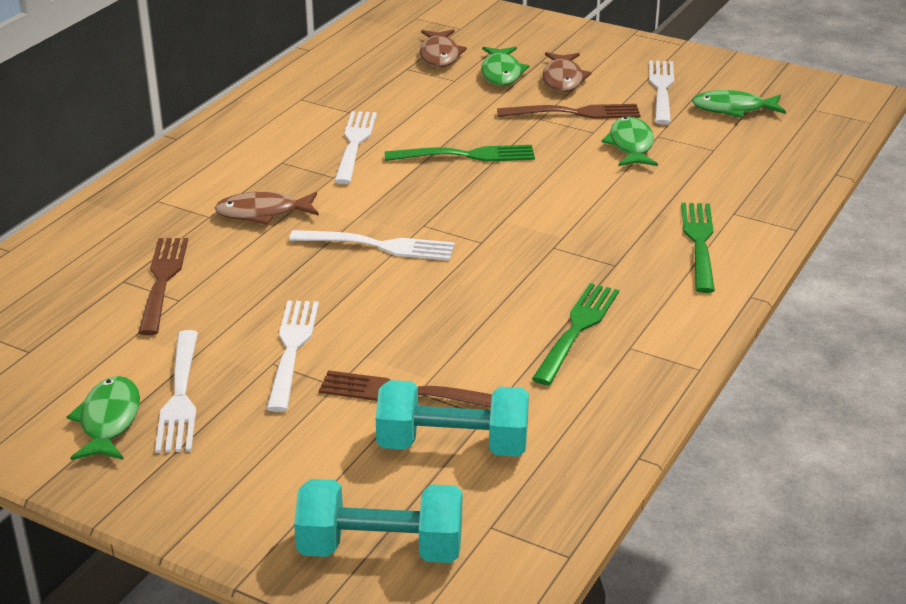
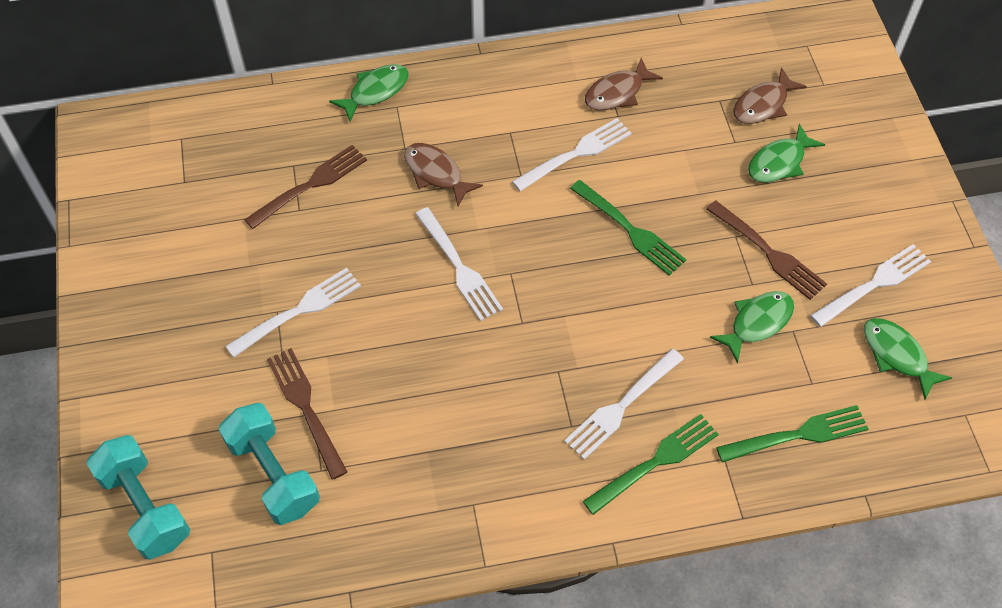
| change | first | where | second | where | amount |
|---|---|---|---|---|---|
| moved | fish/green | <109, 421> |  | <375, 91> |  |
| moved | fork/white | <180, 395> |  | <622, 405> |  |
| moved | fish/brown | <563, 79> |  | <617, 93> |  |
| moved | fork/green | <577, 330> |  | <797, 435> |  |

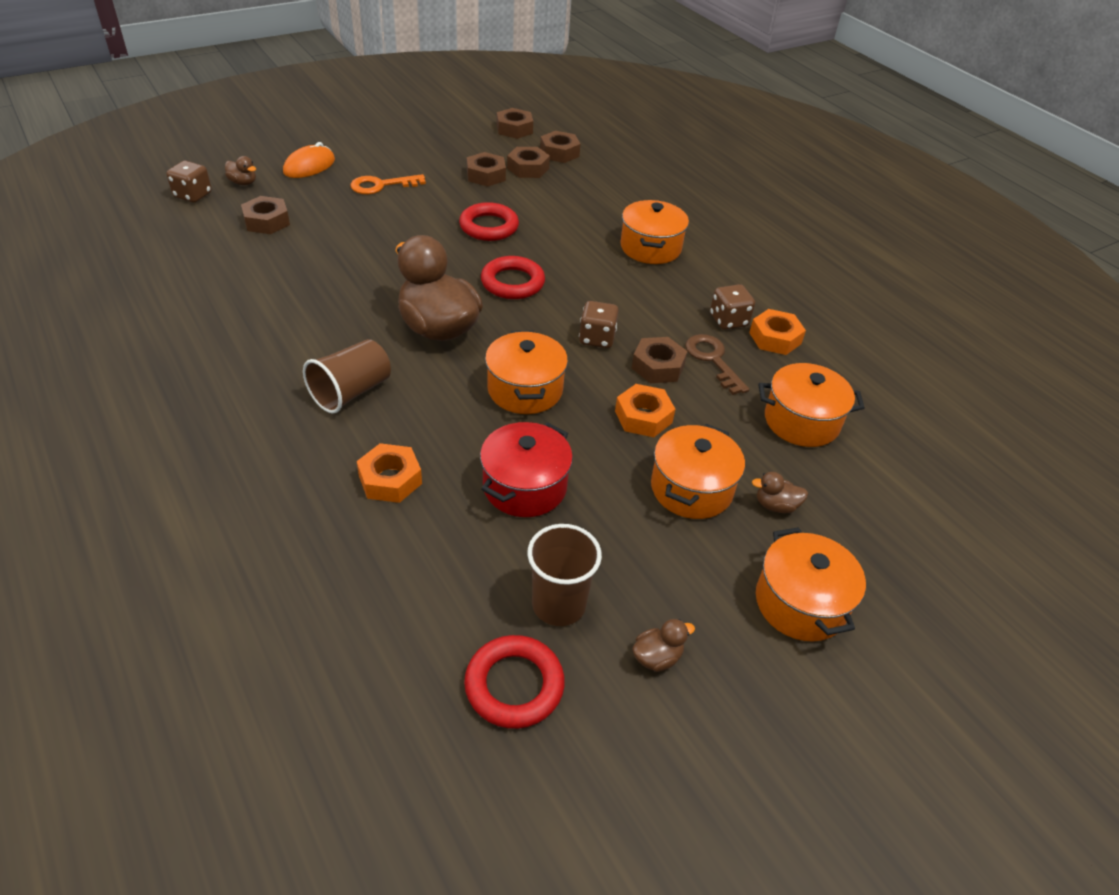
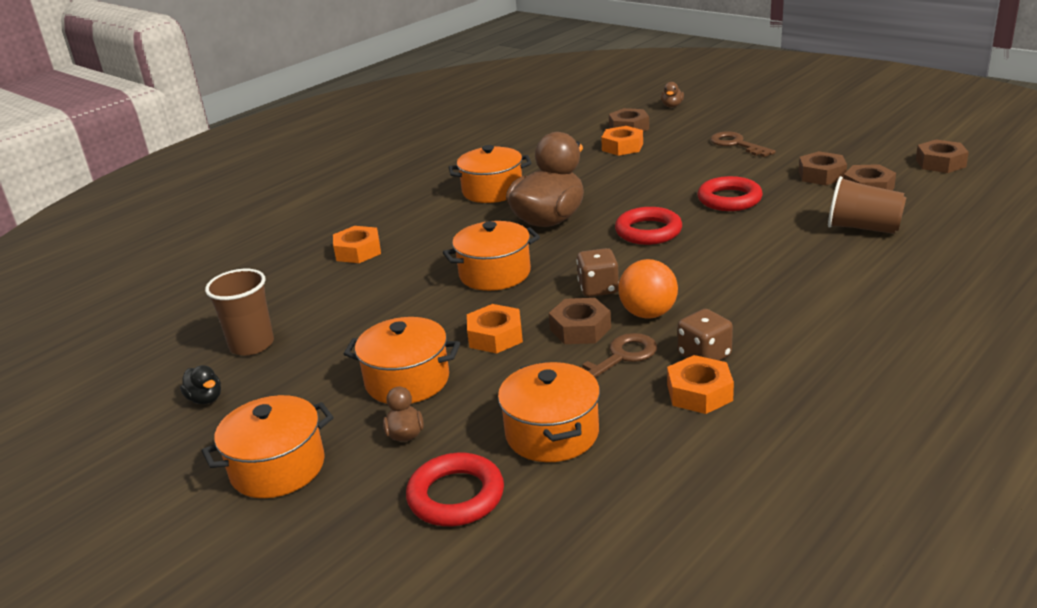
| change | first | where | second | where | amount |
|---|---|---|---|---|---|
| recoloured | duck/brown | <657, 657> | duck/black | <205, 399> |  |
| moved | ring/red | <514, 685> |  | <456, 496> |  |
| moved | pot/orange | <650, 248> |  | <492, 191> |  |
| added |  |  | nut/orange | <622, 147> |  |
| added |  |  | ball/orange | <648, 313> |  |
| recoloured | key/orange | <381, 185> | key/brown | <736, 144> |  |
| moved | cup/brown | <351, 392> |  | <863, 228> |  |
| removed | dice/brown | <193, 195> |  |  |  |
| removed | mouse/orange | <309, 166> |  |  |  |
| removed | pot/red | <524, 486> |  |  |  |
| removed | nut/brown | <559, 153> |  |  |  |

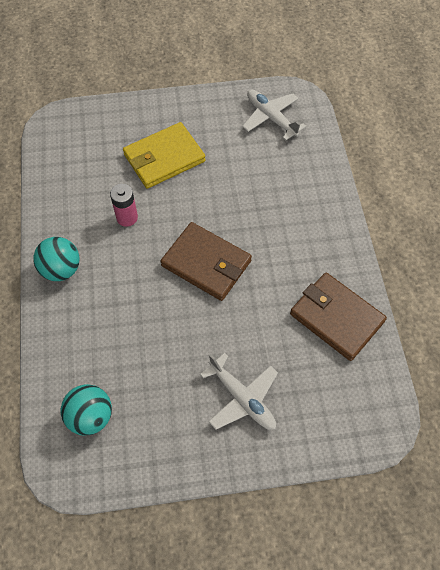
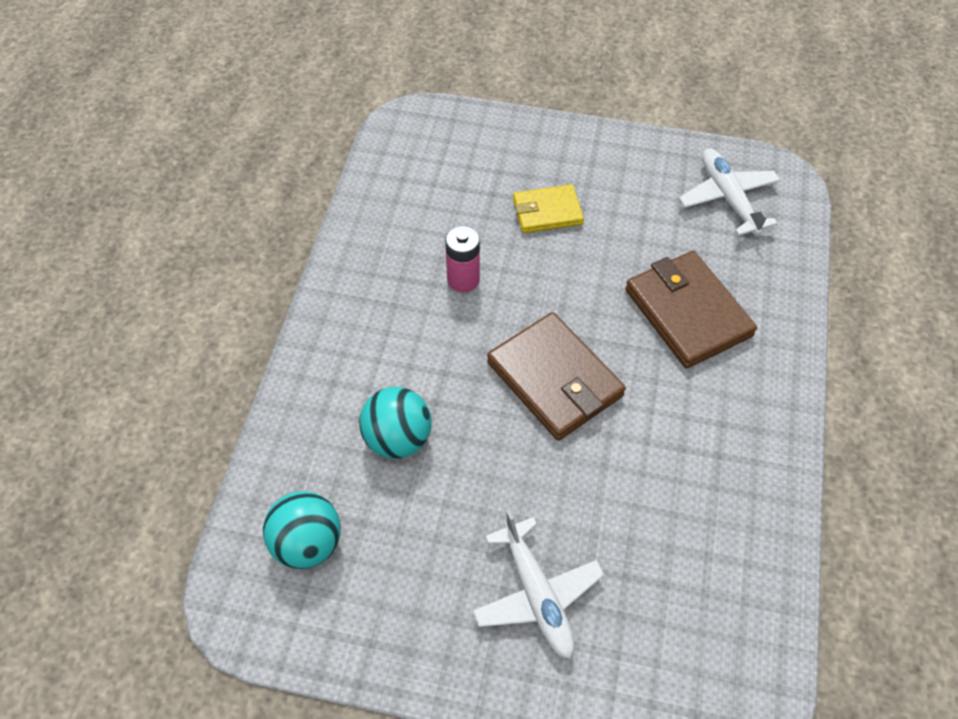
| change | first | where | second | where | amount |
|---|---|---|---|---|---|
| moved | ball/turquoise | <61, 269> |  | <398, 439> |  |
| resized | wallet/yellow | <164, 158> |  | <547, 212> | x0.61 |
| moved | wallet/brown | <336, 318> |  | <687, 312> |  |

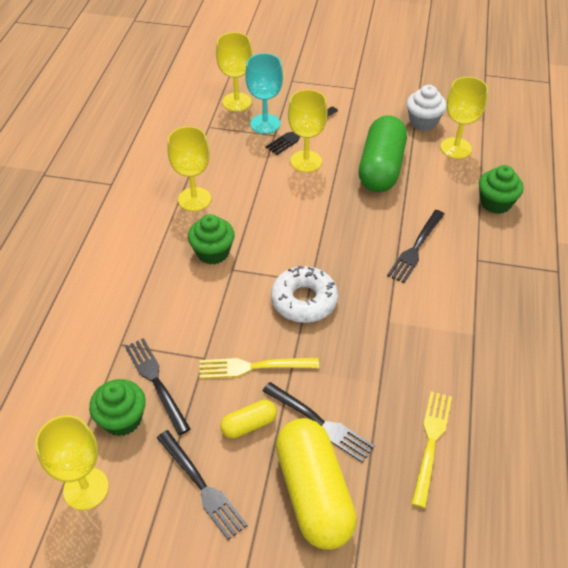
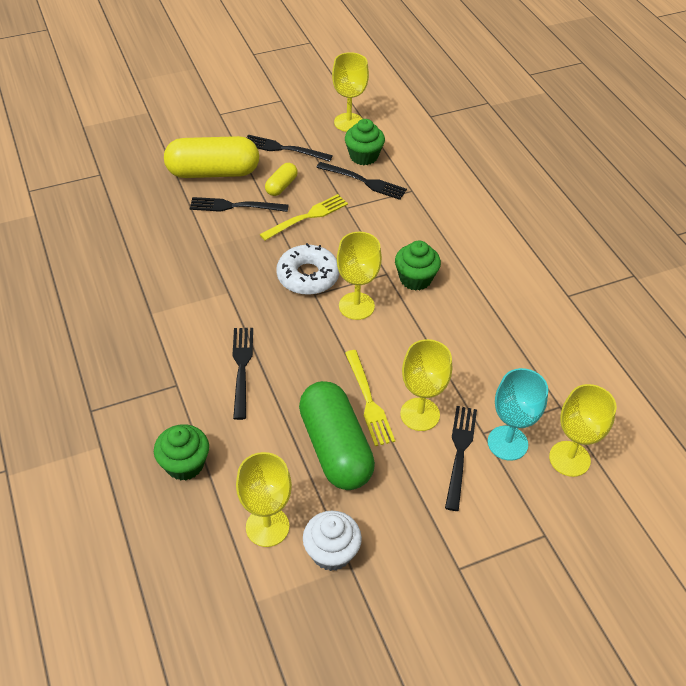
| change | first | where | second | where | amount |
|---|---|---|---|---|---|
| turned | capsule/yellow | <314, 493> |  | <213, 172> | 45 degrees counterclockwise |
| moved | goblet/yellow | <194, 199> |  | <356, 306> |  |
| moved | fork/yellow | <431, 442> |  | <369, 401> |  |

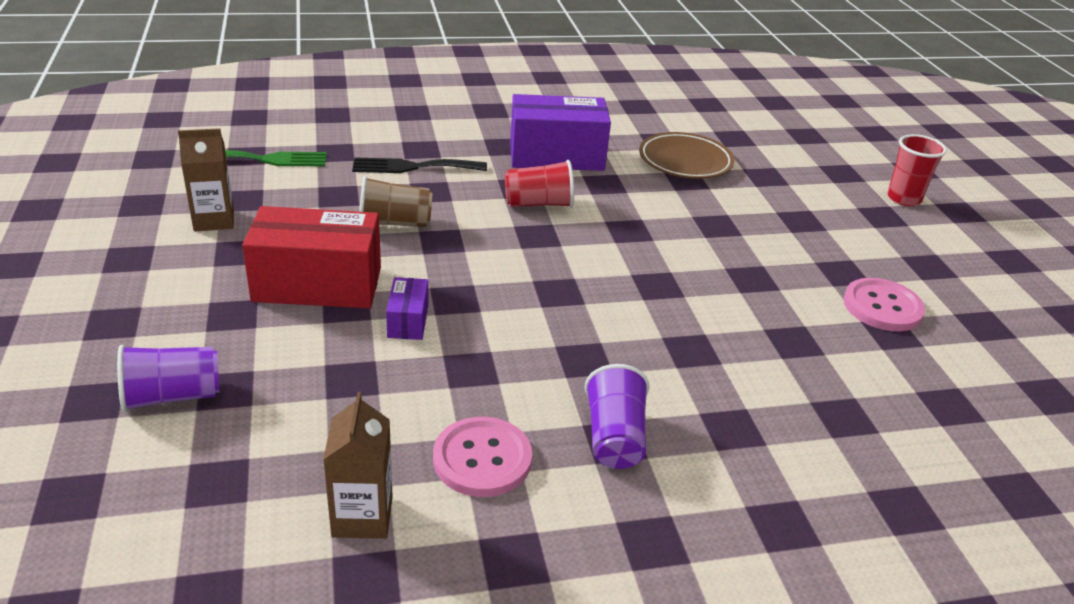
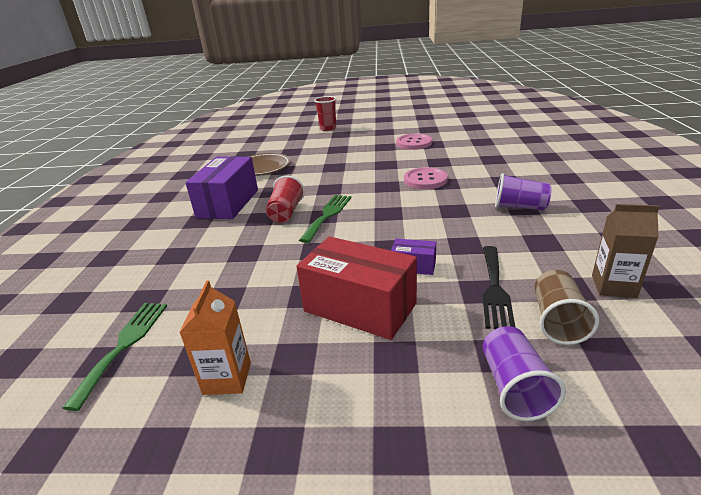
| change | first | where | second | where | amount |
|---|---|---|---|---|---|
| recoloured | carton/brown | <214, 220> | carton/orange | <227, 378> |  |
| turned | box/red | <317, 284> |  | <360, 307> | 75 degrees counterclockwise |
| added |  |  | fork/green | <327, 215> |  |
| moved | button/pink | <482, 459> |  | <425, 180> |  |
| moved | fork/black | <413, 167> |  | <494, 289> |  |
| moved | cup/brown | <394, 223> |  | <557, 321> |  |

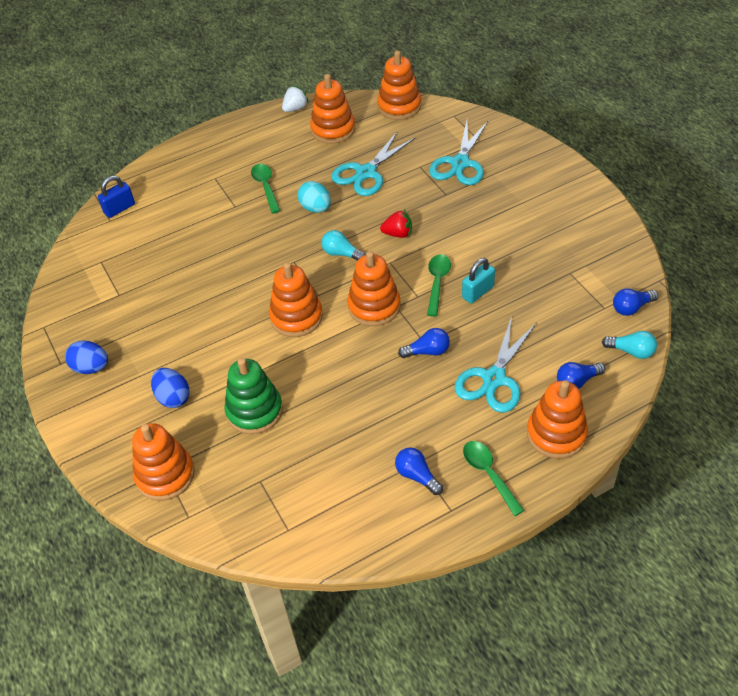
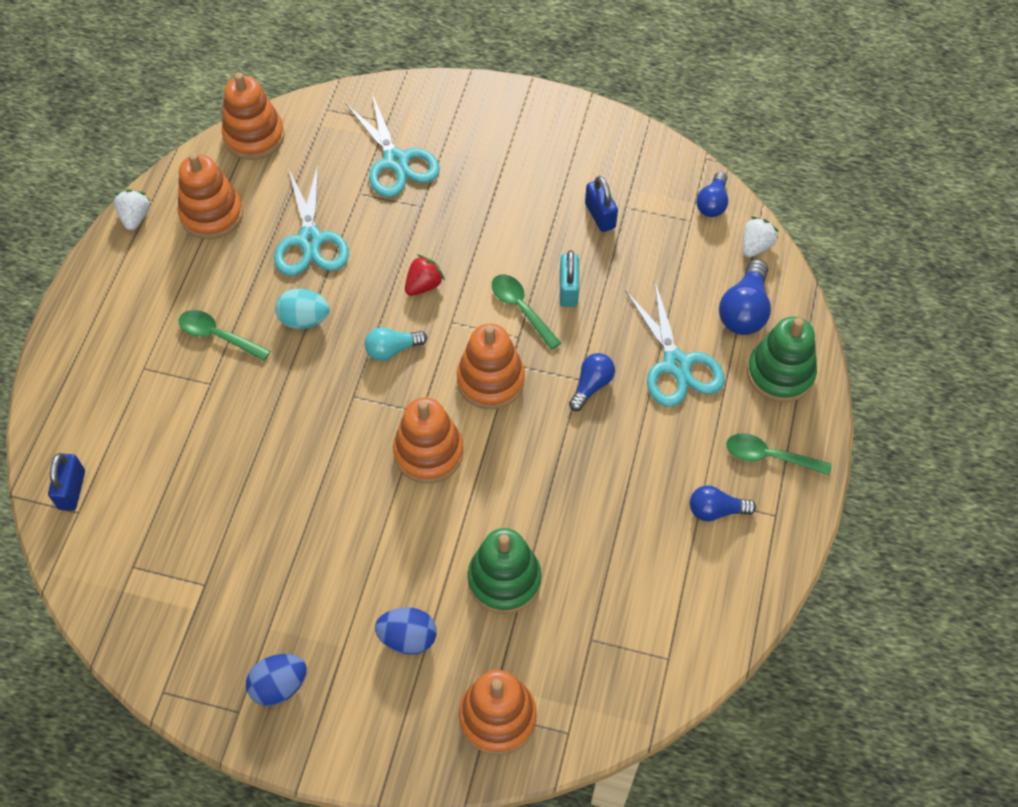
| change | first | where | second | where | amount |
|---|---|---|---|---|---|
| added |  |  | padlock/blue | <600, 216> |  |
| resized | light bulb/blue | <577, 381> |  | <744, 310> | x1.53 |
| replaced | light bulb/turquoise | <631, 351> | strawberry/white | <755, 246> |  |
| recoloured | stacking toy/orange | <556, 434> | stacking toy/green | <780, 373> |  |

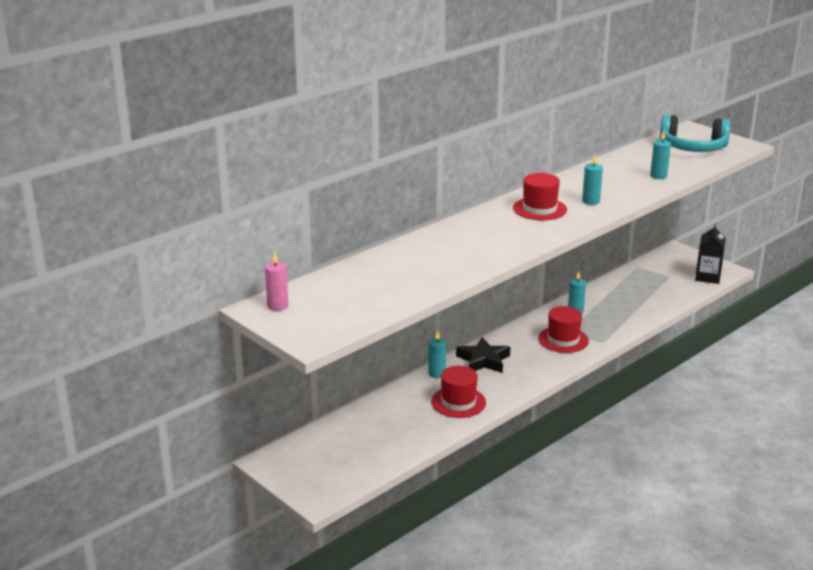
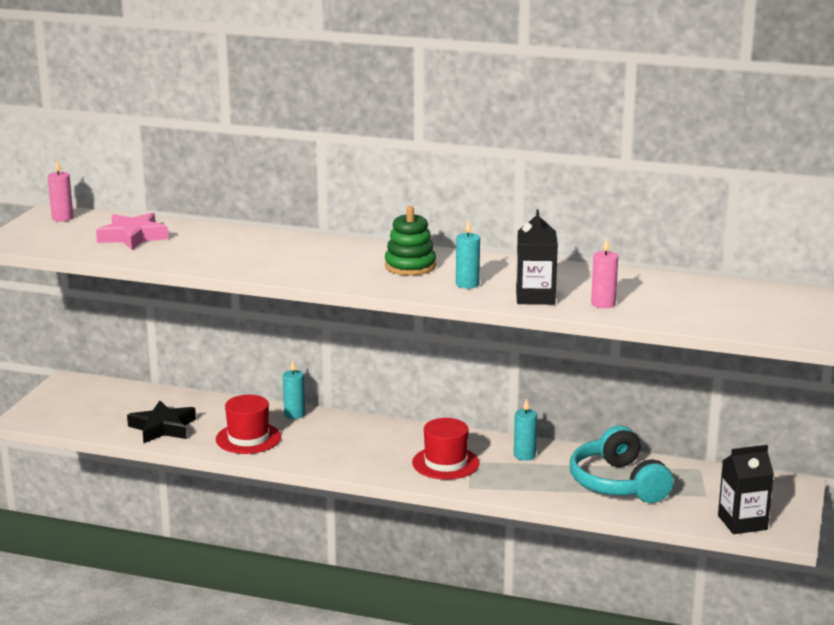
| change | first | where | second | where | amount |
|---|---|---|---|---|---|
| added |  |  | star/pink | <133, 237> |  |
| moved | star/black | <483, 360> |  | <162, 428> |  |
| replaced | hat/red | <539, 209> | stacking toy/green | <410, 266> |  |
| added |  |  | carton/black | <535, 297> |  |
| moved | headphones/turquoise | <692, 148> |  | <618, 483> |  |
| recoloured | candle/turquoise | <658, 176> | candle/pink | <603, 304> |  |

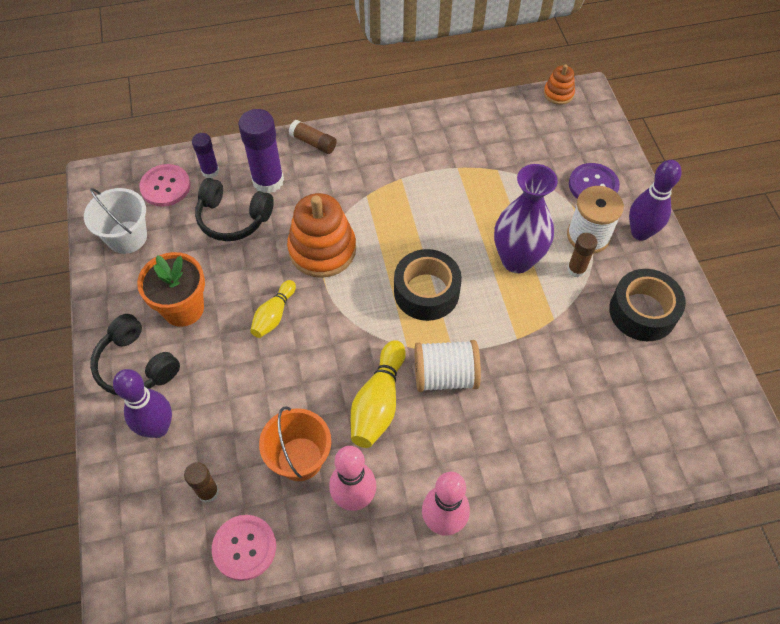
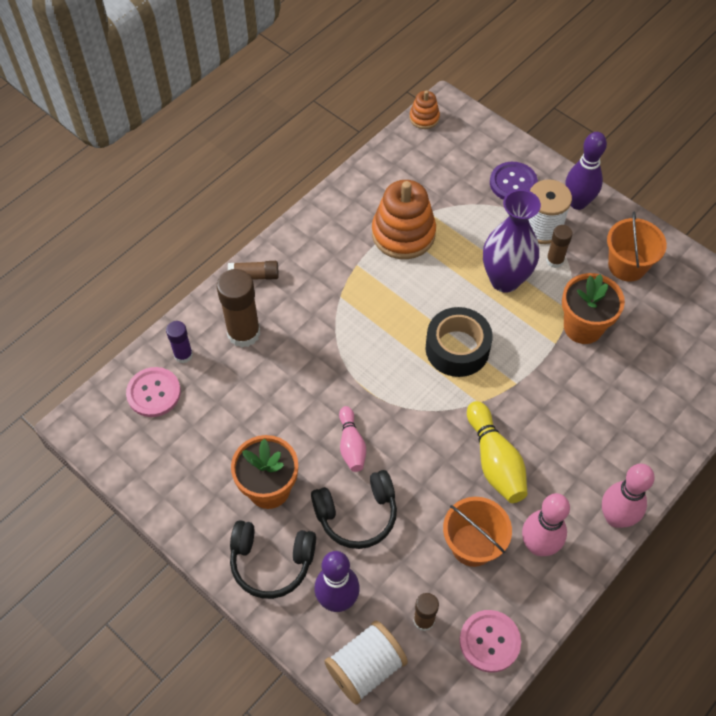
| change | first | where | second | where | amount |
|---|---|---|---|---|---|
| recoloured | glue stick/purple | <268, 181> | glue stick/brown | <244, 333> |  |
| moved | headphones/black | <233, 218> |  | <357, 515> |  |
| moved | spool/white | <445, 376> |  | <365, 668> |  |
| recoloured | bowling pin/yellow | <274, 315> | bowling pin/pink | <351, 445> |  |
| moved | stacking toy/orange | <322, 249> |  | <403, 234> |  |
| added |  |  | flower pot/orange | <583, 327> |  |
| replaced | tape/black | <642, 312> | bucket/orange | <627, 265> |  |
| removed | bucket/white | <127, 237> |  |  |  |

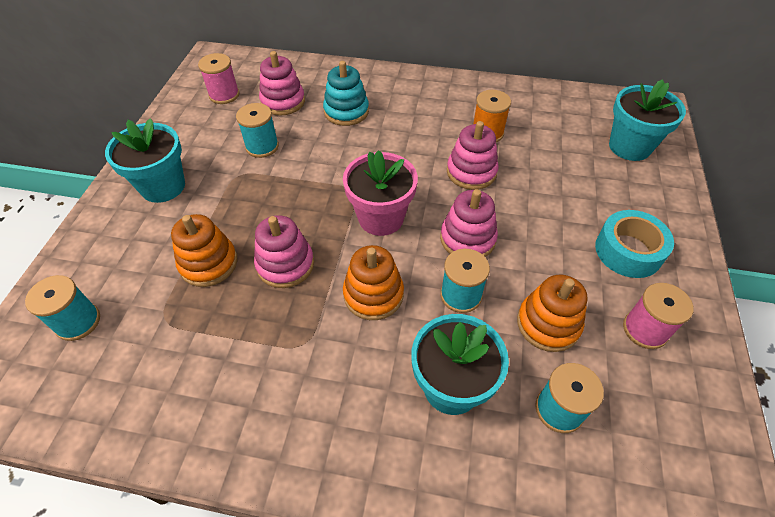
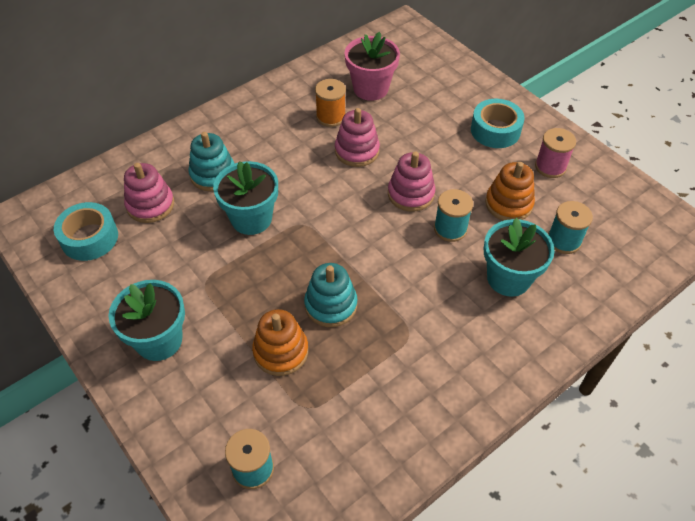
| change | first | where | second | where | amount |
|---|---|---|---|---|---|
| replaced | spool/pink | <224, 95> | tape/turquoise | <89, 238> |  |
| moved | flower pot/turquoise | <629, 146> |  | <251, 219> |  |
| recoloured | stacking toy/pink | <285, 264> | stacking toy/turquoise | <331, 305> |  |
| moved | flower pot/pink | <381, 218> |  | <370, 88> |  |
| removed | spool/turquoise | <262, 146> |  |  |  |
| removed | stacking toy/orange | <373, 294> |  |  |  |

